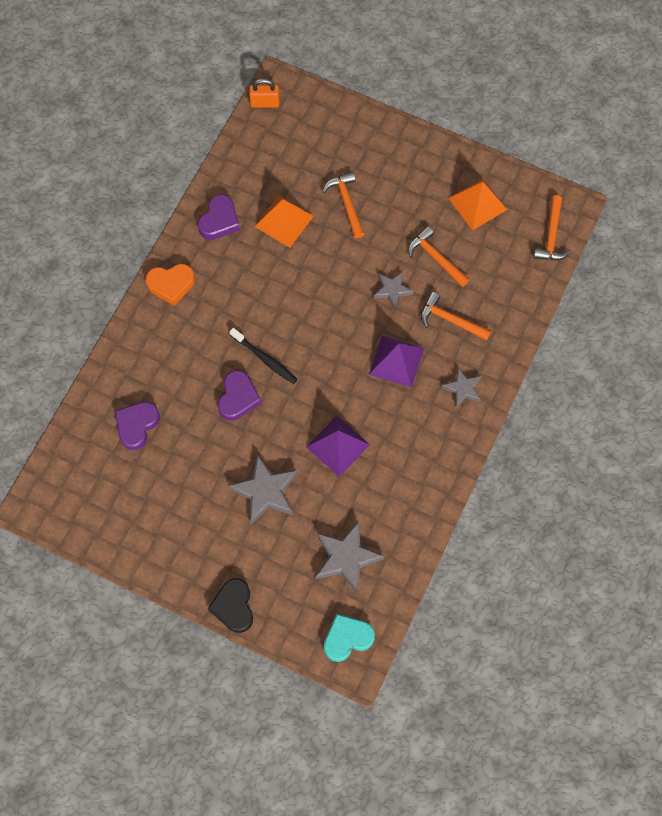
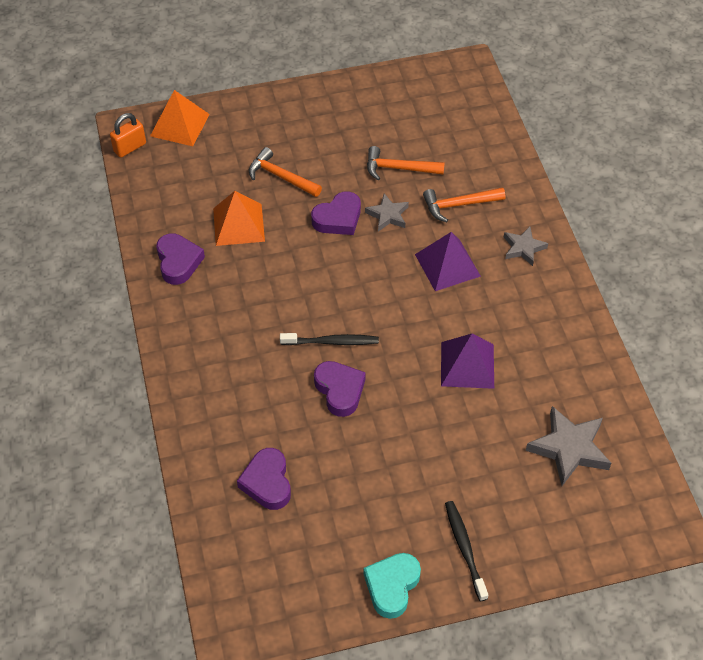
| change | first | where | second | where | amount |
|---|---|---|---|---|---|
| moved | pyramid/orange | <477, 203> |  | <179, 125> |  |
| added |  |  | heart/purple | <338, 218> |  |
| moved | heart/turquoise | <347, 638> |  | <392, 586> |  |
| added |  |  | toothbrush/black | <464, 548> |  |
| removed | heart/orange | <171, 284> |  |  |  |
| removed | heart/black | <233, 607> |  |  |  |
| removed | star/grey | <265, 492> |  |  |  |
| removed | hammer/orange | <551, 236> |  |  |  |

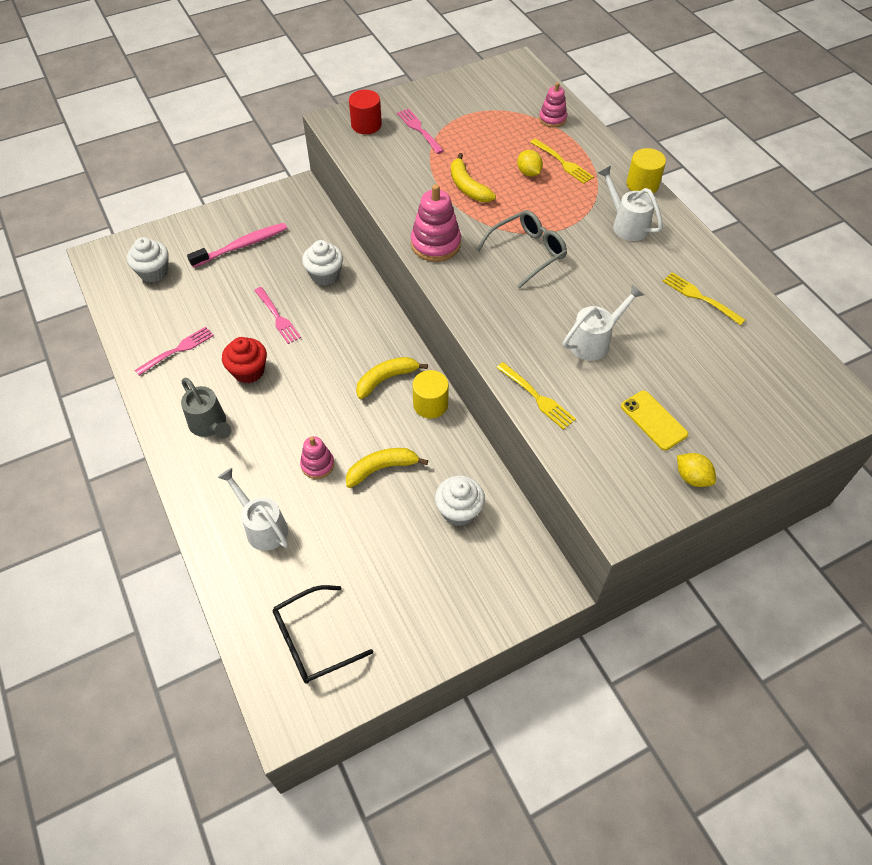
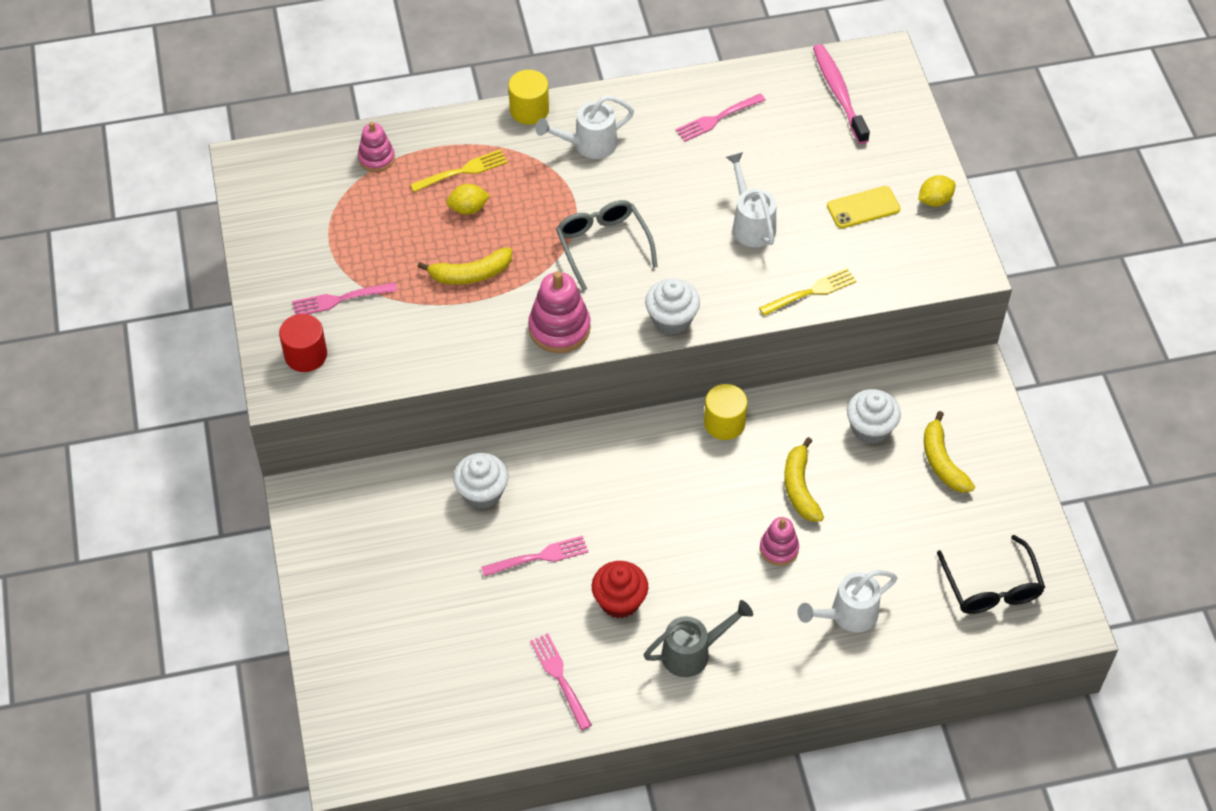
| change | first | where | second | where | amount |
|---|---|---|---|---|---|
| moved | cupcake/white | <153, 272> |  | <671, 319> |  |
| recoloured | fork/yellow | <701, 298> | fork/pink | <718, 118> |  |
| moved | toothbrush/pink | <242, 246> |  | <838, 93> |  |
| moved | banana/yellow | <386, 379> |  | <942, 461> |  |

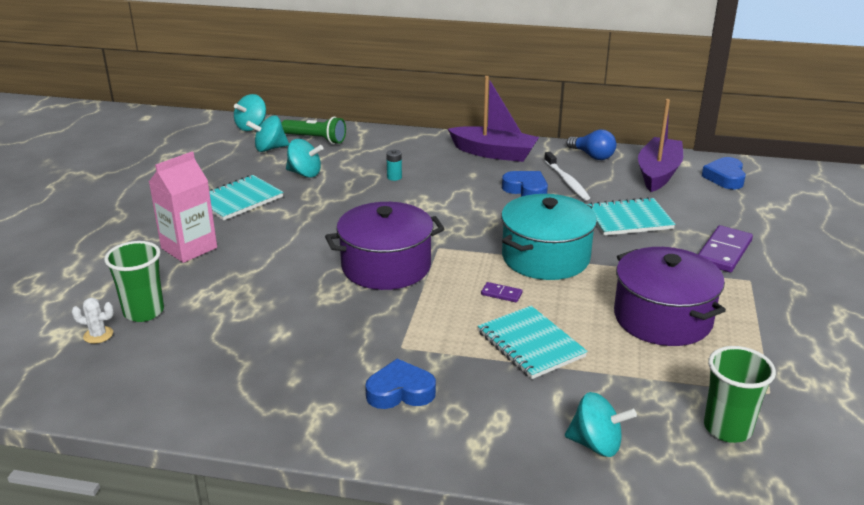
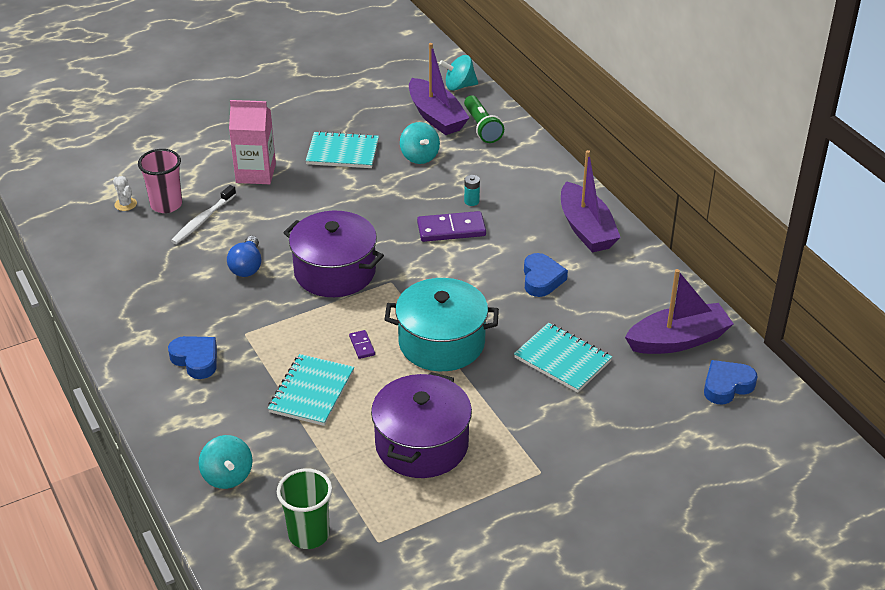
| change | first | where | second | where | amount |
|---|---|---|---|---|---|
| recoloured | cup/green | <144, 312> | cup/pink | <166, 205> |  |
| moved | toothbrush/white | <566, 181> |  | <202, 220> |  |
| moved | light bulb/blue | <592, 156> |  | <247, 266> |  |
| replaced | spinning top/turquoise | <269, 148> | boat/purple | <436, 117> |  |
| moved | domino/purple | <724, 252> |  | <451, 229> |  |

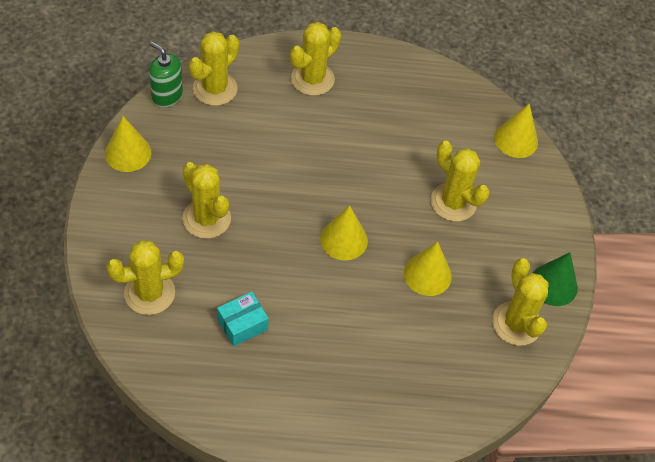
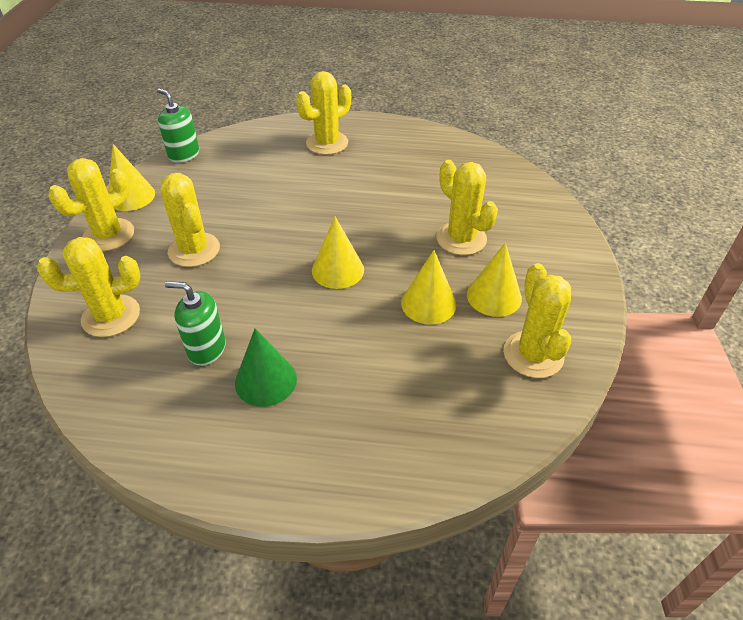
| change | first | where | second | where | amount |
|---|---|---|---|---|---|
| moved | cactus/yellow | <215, 89> |  | <109, 235> |  |
| replaced | box/turquoise | <242, 324> | soap dispenser/green | <206, 349> |  |
| moved | cone/green | <553, 284> |  | <266, 380> |  |
| moved | cone/yellow | <516, 140> |  | <494, 296> |  |

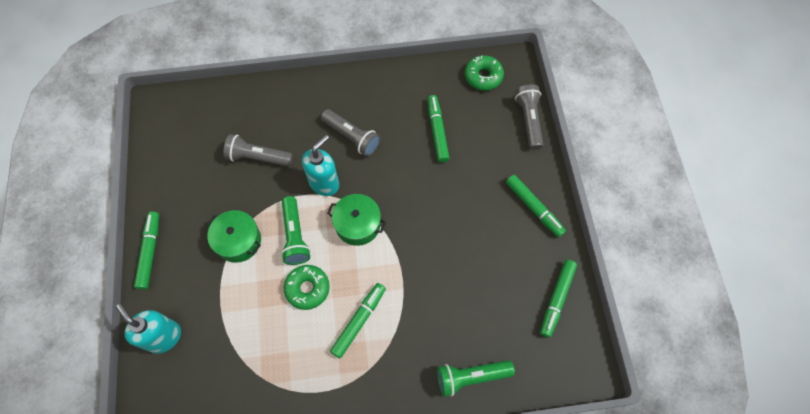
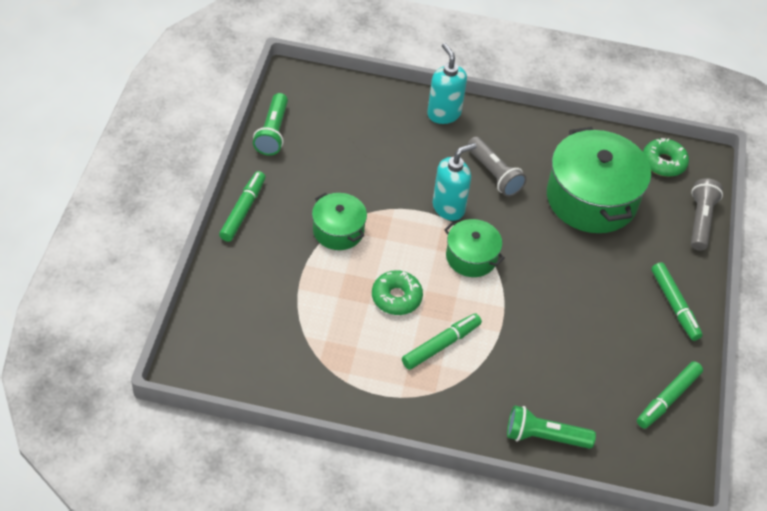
| change | first | where | second | where | amount |
|---|---|---|---|---|---|
| moved | flashlight/green | <295, 236> |  | <272, 132> |  |
| moved | soap dispenser/turquoise | <164, 337> |  | <443, 114> |  |
| replaced | marker/green | <437, 131> | pot/green | <591, 198> |  |
| removed | flashlight/grey | <258, 157> |  |  |  |

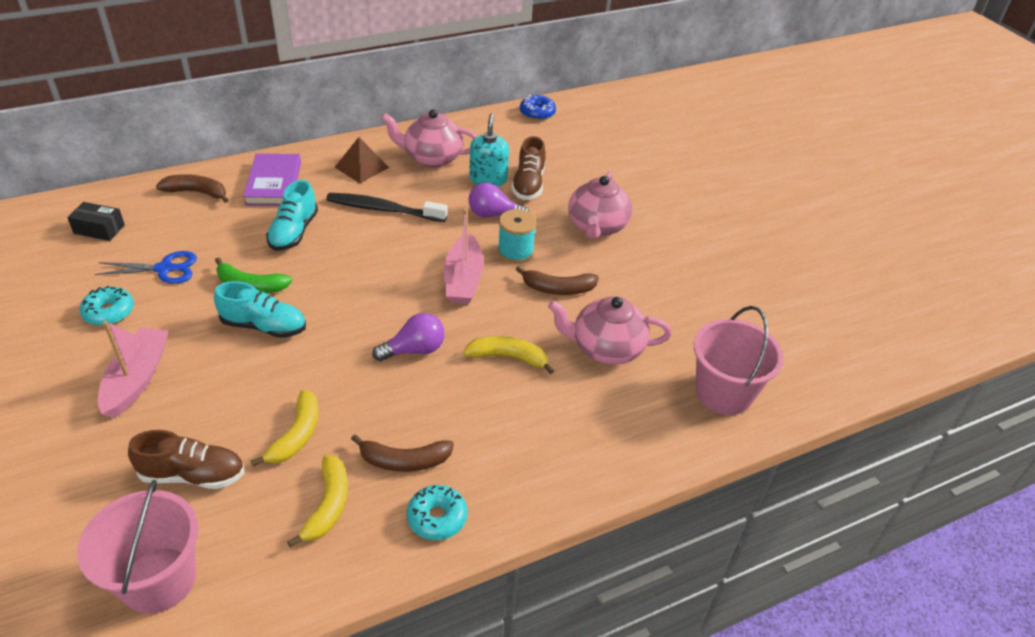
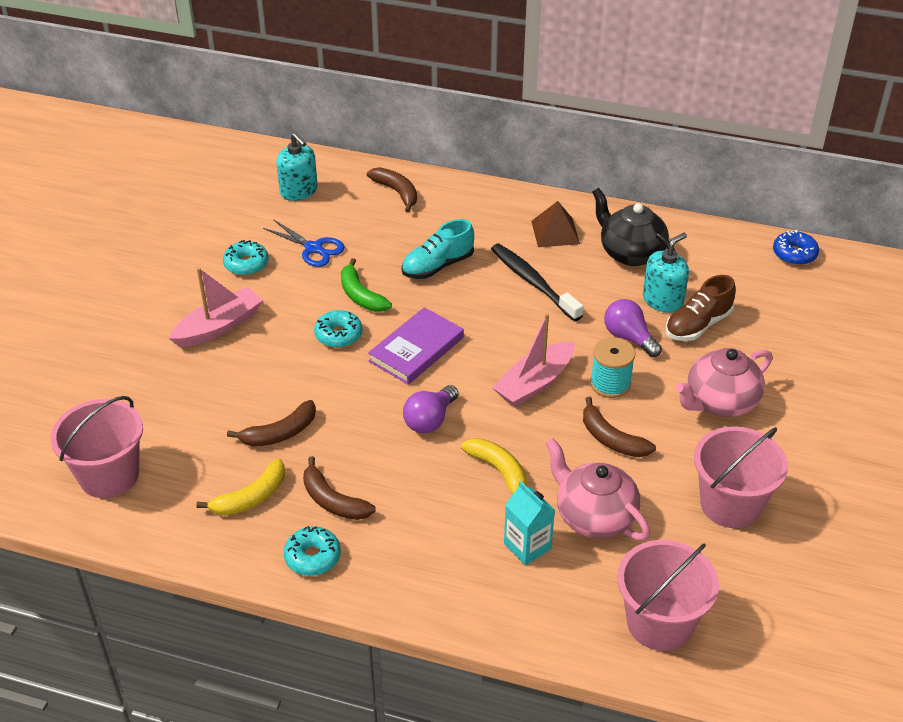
| change | first | where | second | where | amount |
|---|---|---|---|---|---|
| recoloured | banana/yellow | <296, 435> | banana/brown | <280, 433> |  |
| replaced | box/black | <99, 229> | soap dispenser/turquoise | <299, 191> |  |
| replaced | shoe/turquoise | <264, 326> | donut/turquoise | <338, 335> |  |
| moved | book/purple | <273, 183> |  | <416, 349> |  |
| turned | light bulb/purple | <414, 350> |  | <430, 420> | 105 degrees clockwise |
| added |  |  | carton/turquoise | <527, 546> |  |
| recoloured | teapot/pink | <432, 158> | teapot/black | <630, 253> |  |
| added |  |  | bucket/pink | <730, 504> |  |
| removed | shoe/brown | <193, 475> |  |  |  |

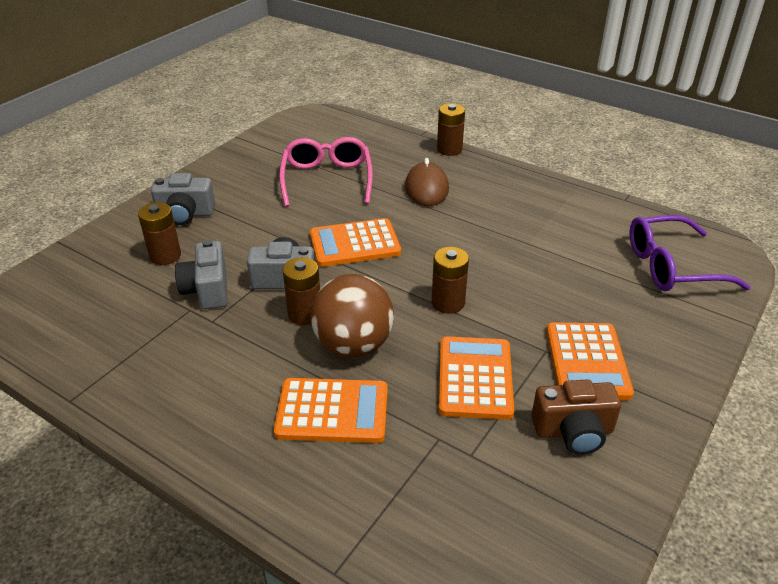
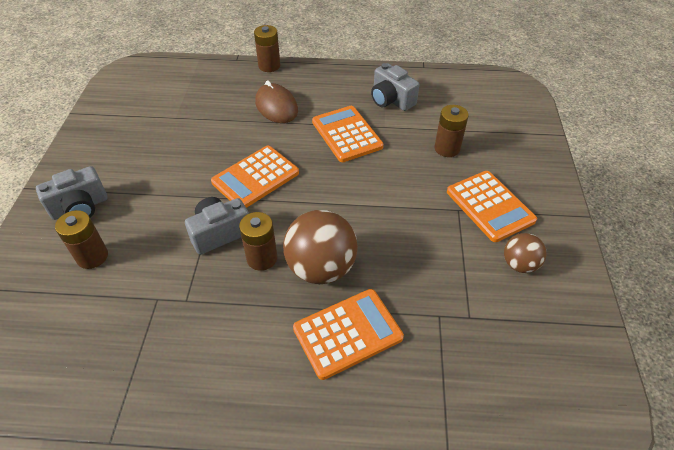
| change | first | where | second | where | amount |
|---|---|---|---|---|---|
| moved | calculator/orange | <475, 378> |  | <346, 134> |  |
| moved | camera/grey | <207, 290> |  | <391, 100> |  |
| moved | battery/brown | <448, 303> |  | <447, 148> |  |
| replaced | camera/brown | <573, 431> | ball/brown | <519, 264> |  |
| removed | glasses/pink | <327, 179> |  |  |  |
| removed | glasses/purple | <672, 266> |  |  |  |

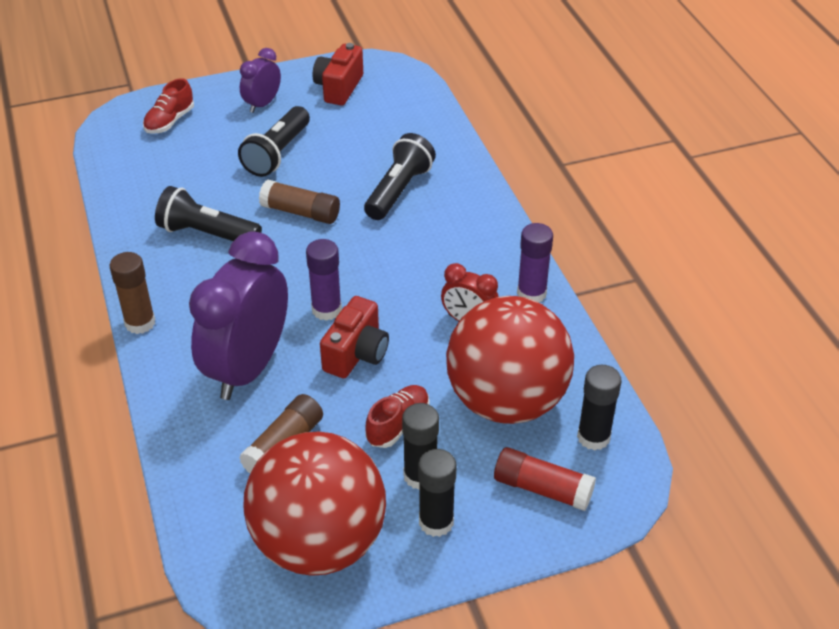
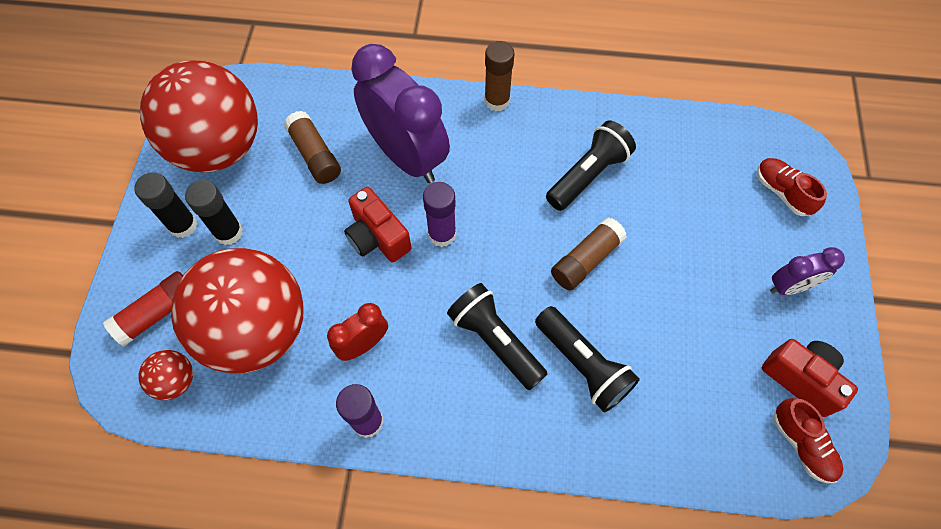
| change | first | where | second | where | amount |
|---|---|---|---|---|---|
| replaced | glue stick/black | <593, 437> | ball/red | <176, 381> |  |
| moved | flashlight/black | <277, 153> |  | <495, 341> |  |
| turned | clock/purple | <262, 104> |  | <789, 286> | 105 degrees clockwise |
| moved | shoe/red | <398, 424> |  | <802, 444> |  |

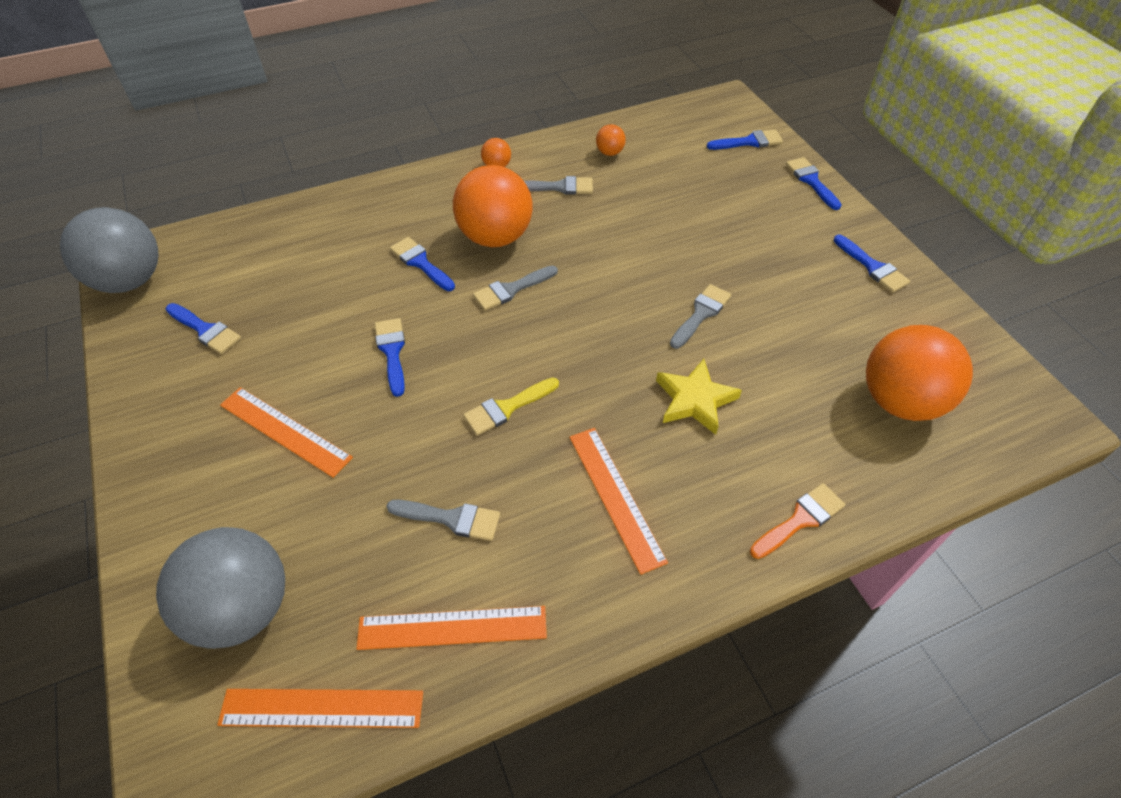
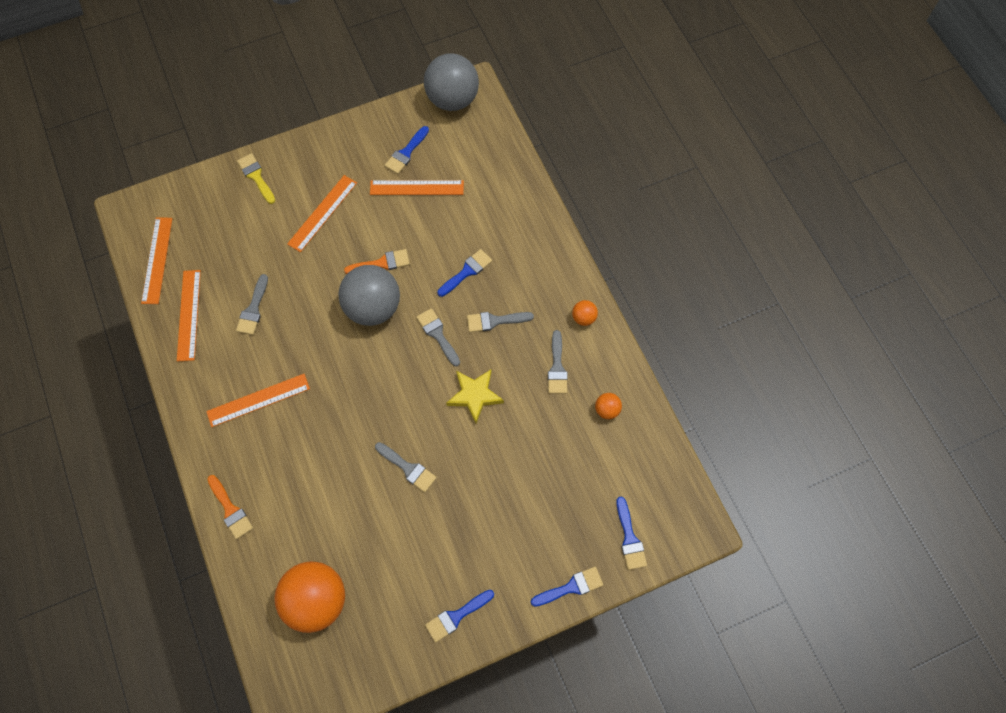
| change | first | where | second | where | amount |
|---|---|---|---|---|---|
| moved | brush/yellow | <507, 408> |  | <256, 176> |  |
| moved | ball/grey | <243, 608> |  | <373, 307> |  |
| recoloured | brush/blue | <392, 352> | brush/orange | <382, 263> |  |
| added |  |  | ruler/orange | <417, 187> |  |
| moved | star/yellow | <695, 400> |  | <474, 395> |  |
| replaced | ball/orange | <495, 237> | brush/grey | <495, 321> |  |

